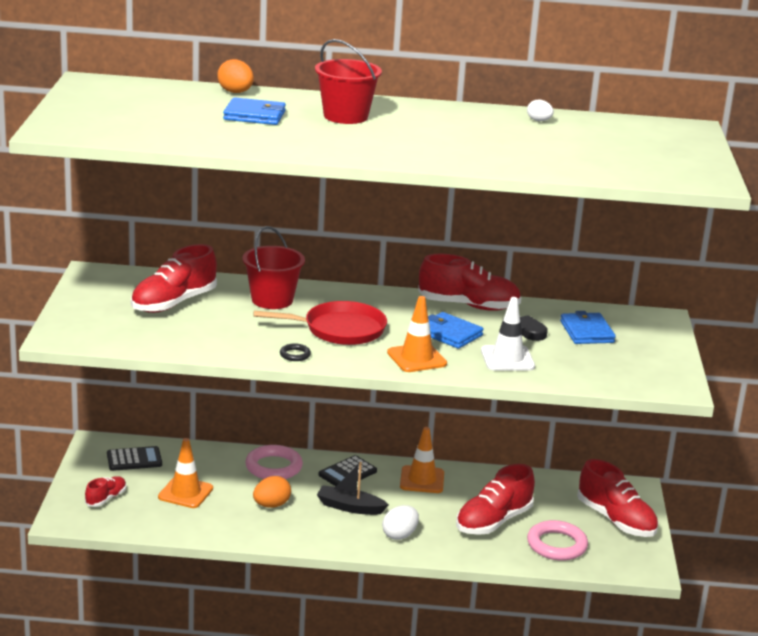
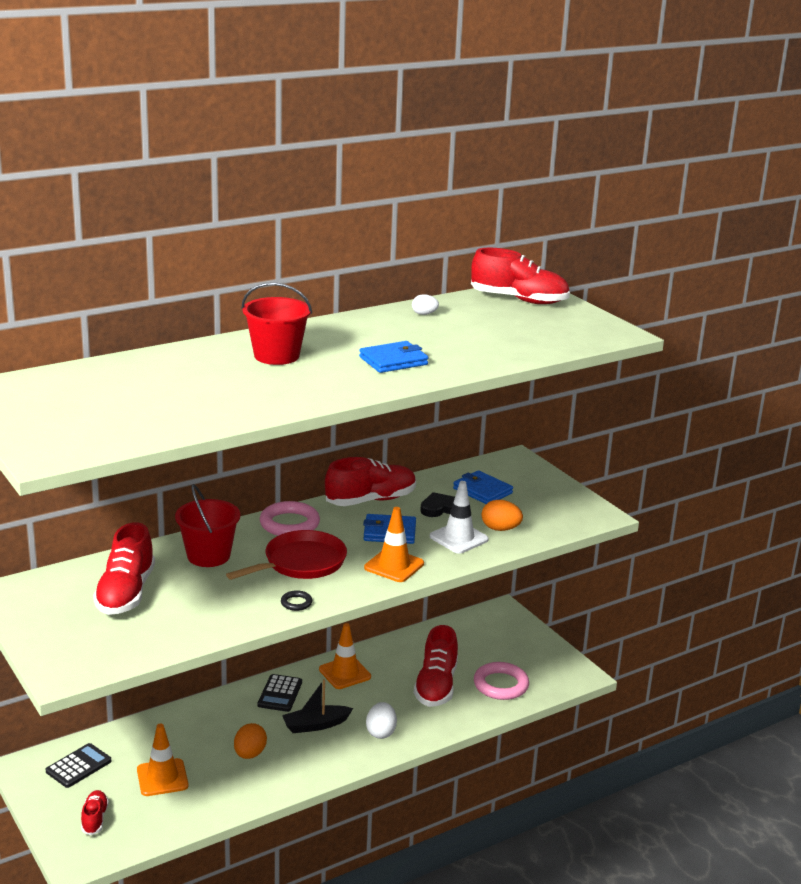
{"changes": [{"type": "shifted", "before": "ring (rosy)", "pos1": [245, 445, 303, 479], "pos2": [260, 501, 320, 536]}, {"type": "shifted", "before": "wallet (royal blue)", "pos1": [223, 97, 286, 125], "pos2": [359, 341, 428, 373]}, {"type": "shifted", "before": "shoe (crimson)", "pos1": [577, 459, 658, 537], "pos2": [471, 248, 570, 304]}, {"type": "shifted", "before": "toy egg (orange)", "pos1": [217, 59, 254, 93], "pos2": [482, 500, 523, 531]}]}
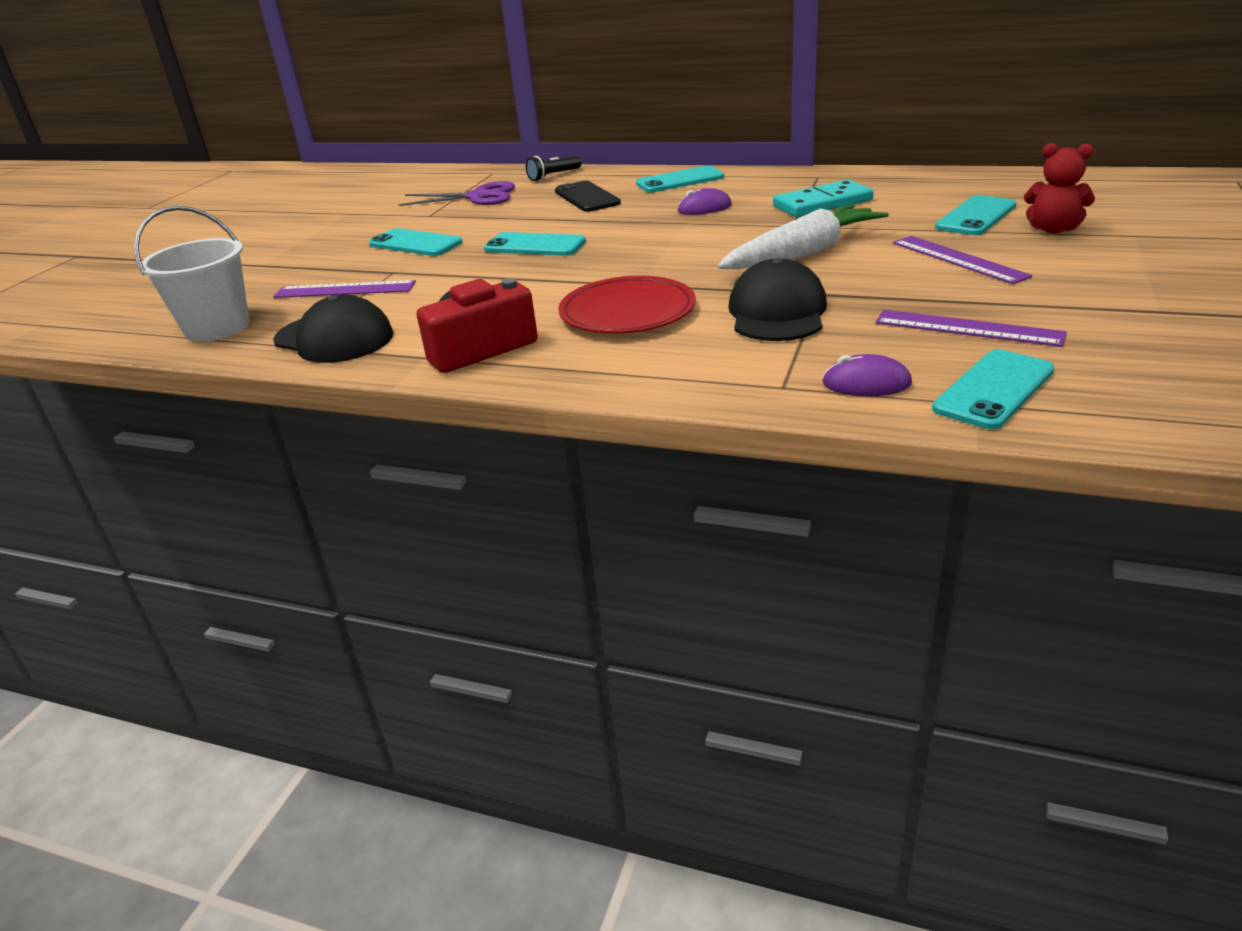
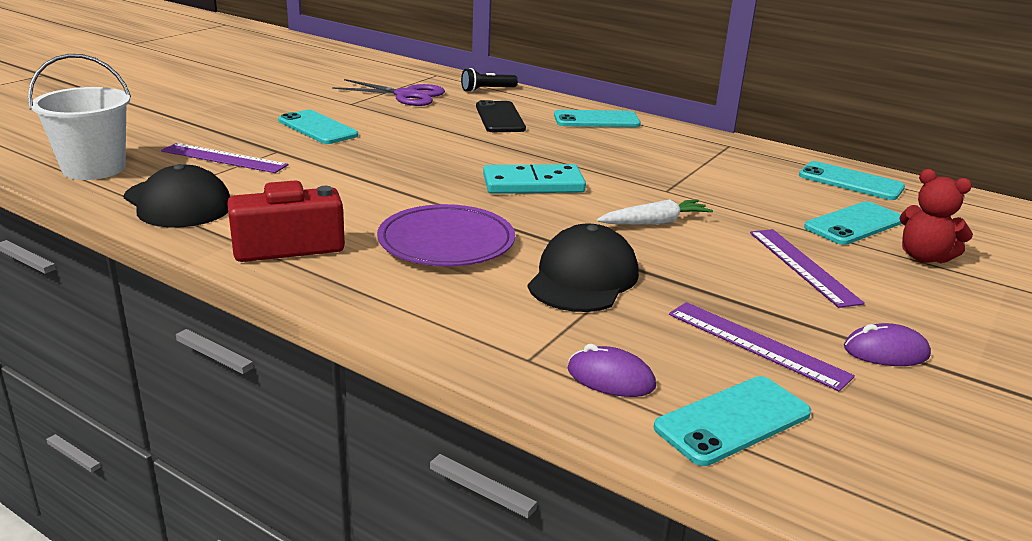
{"changes": [{"type": "repainted", "before": "dinner plate (crimson)", "after": "dinner plate (royal purple)", "pos1": [558, 276, 696, 334], "pos2": [377, 204, 515, 266]}, {"type": "shifted", "before": "domino tile (turquoise)", "pos1": [773, 179, 874, 217], "pos2": [483, 164, 586, 194]}, {"type": "scaled", "before": "root vegetable (white)", "pos1": [717, 204, 889, 269], "pos2": [597, 199, 713, 225], "scale": 0.57}, {"type": "shifted", "before": "smartphone (turquoise)", "pos1": [484, 232, 586, 256], "pos2": [799, 161, 905, 200]}, {"type": "shifted", "before": "mouse (royal purple)", "pos1": [677, 188, 732, 215], "pos2": [844, 323, 931, 366]}]}
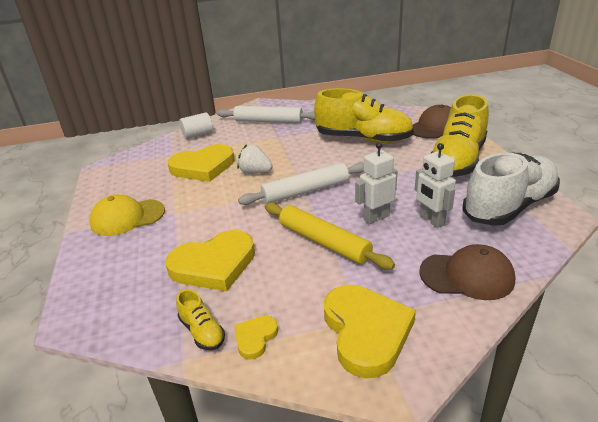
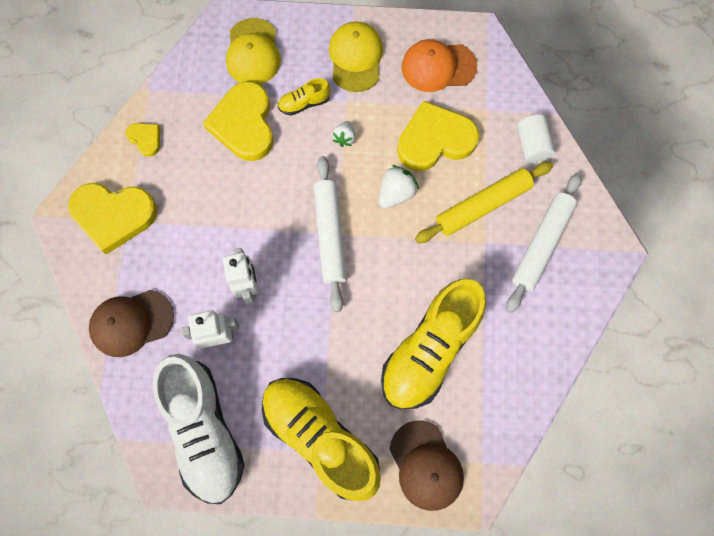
{"changes": [{"type": "rotated", "before": "cap (dark brown)", "pos1": [419, 244, 515, 300], "pos2": [89, 290, 174, 357], "turn": 45}, {"type": "new", "after": "cap (yellow)", "pos2": [226, 18, 281, 84]}, {"type": "shifted", "before": "shoe (yellow)", "pos1": [176, 289, 225, 350], "pos2": [278, 78, 331, 115]}, {"type": "new", "after": "strawberry (white)", "pos2": [332, 121, 355, 147]}, {"type": "rotated", "before": "love heart (yellow)", "pos1": [168, 144, 235, 182], "pos2": [397, 101, 479, 171], "turn": 75}, {"type": "new", "after": "cap (orange)", "pos2": [401, 39, 477, 92]}, {"type": "shifted", "before": "rolling pin (yellow)", "pos1": [265, 203, 395, 270], "pos2": [415, 162, 553, 243]}]}
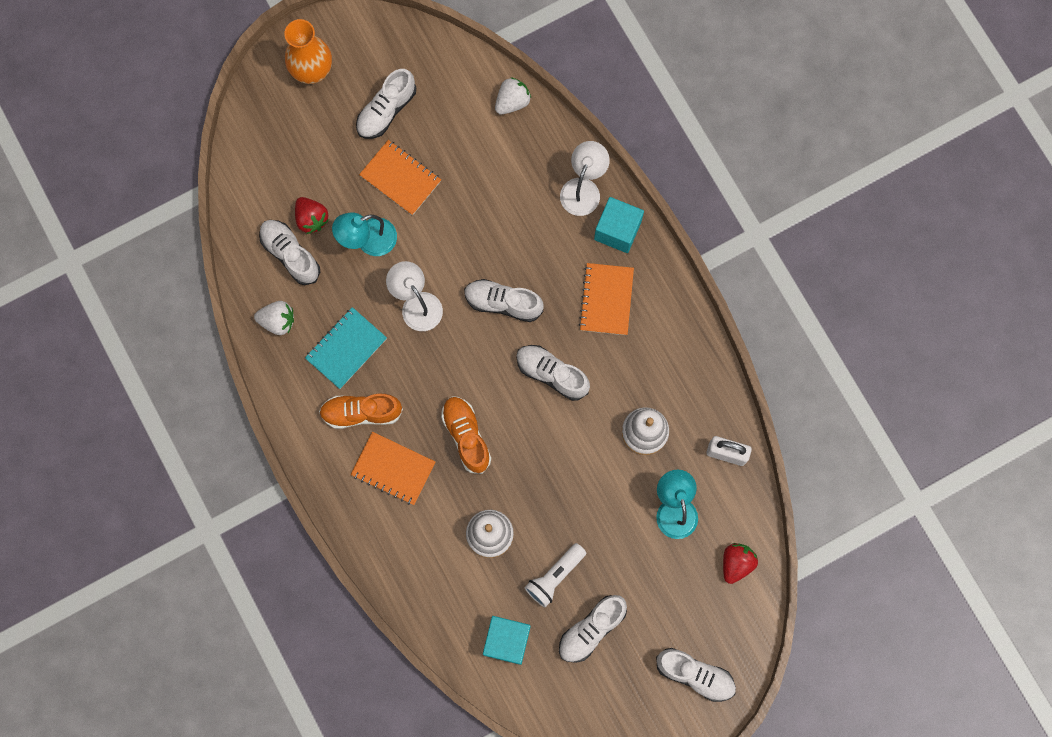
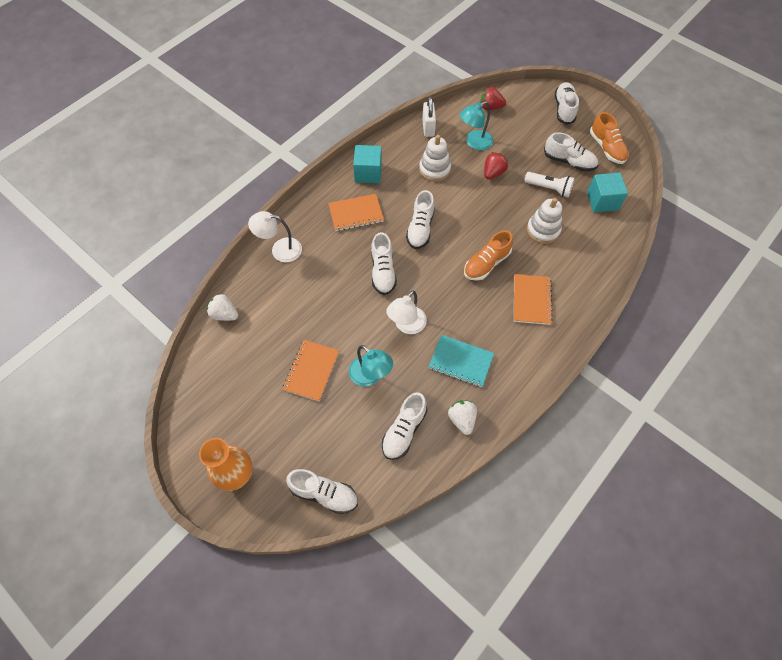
{"changes": [{"type": "shifted", "before": "shoe (white)", "pos1": [356, 69, 416, 139], "pos2": [286, 469, 358, 514]}, {"type": "shifted", "before": "solid cube (turquoise)", "pos1": [594, 197, 644, 253], "pos2": [353, 145, 382, 183]}, {"type": "shifted", "before": "strawberry (crimson)", "pos1": [295, 197, 329, 234], "pos2": [484, 152, 508, 179]}, {"type": "shifted", "before": "shoe (orange)", "pos1": [319, 394, 403, 429], "pos2": [590, 112, 629, 164]}]}
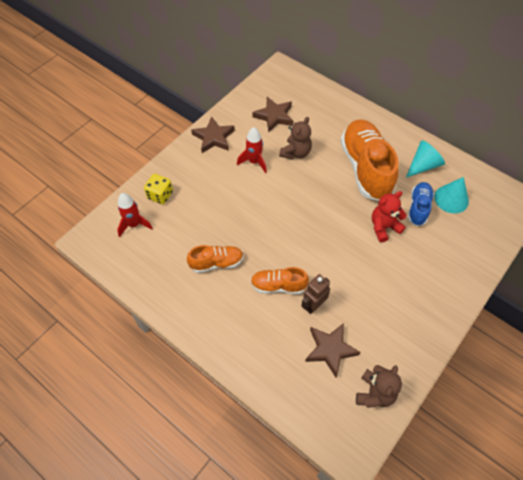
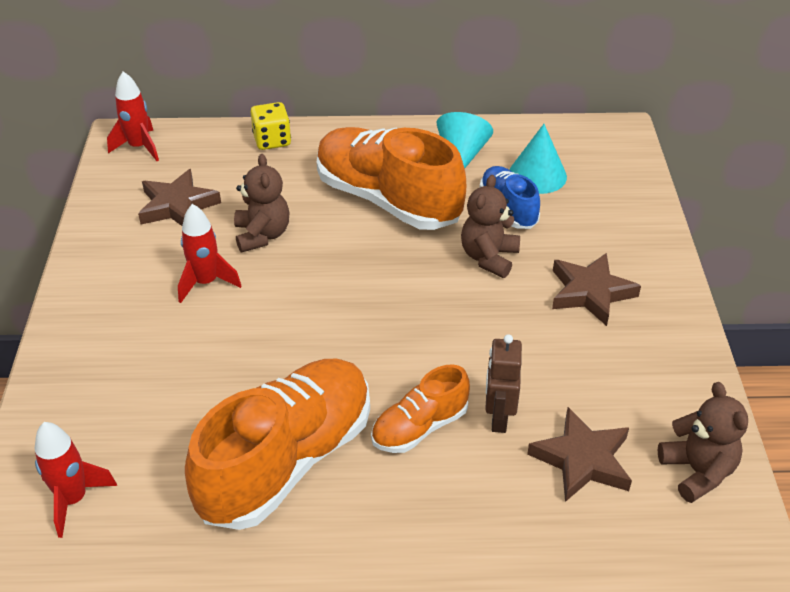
{"changes": [{"type": "new", "after": "toy rocket (crimson)", "pos2": [107, 71, 159, 161]}, {"type": "scaled", "before": "shoe (orange)", "pos1": [187, 245, 244, 273], "pos2": [185, 359, 370, 530], "scale": 1.94}, {"type": "shifted", "before": "dice (yellow)", "pos1": [144, 174, 173, 205], "pos2": [251, 102, 291, 150]}, {"type": "repainted", "before": "stuffed bear (crimson)", "after": "stuffed bear (dark brown)", "pos1": [372, 191, 407, 243], "pos2": [461, 175, 520, 278]}, {"type": "shifted", "before": "star shape (dark brown)", "pos1": [191, 116, 235, 153], "pos2": [552, 253, 641, 326]}]}
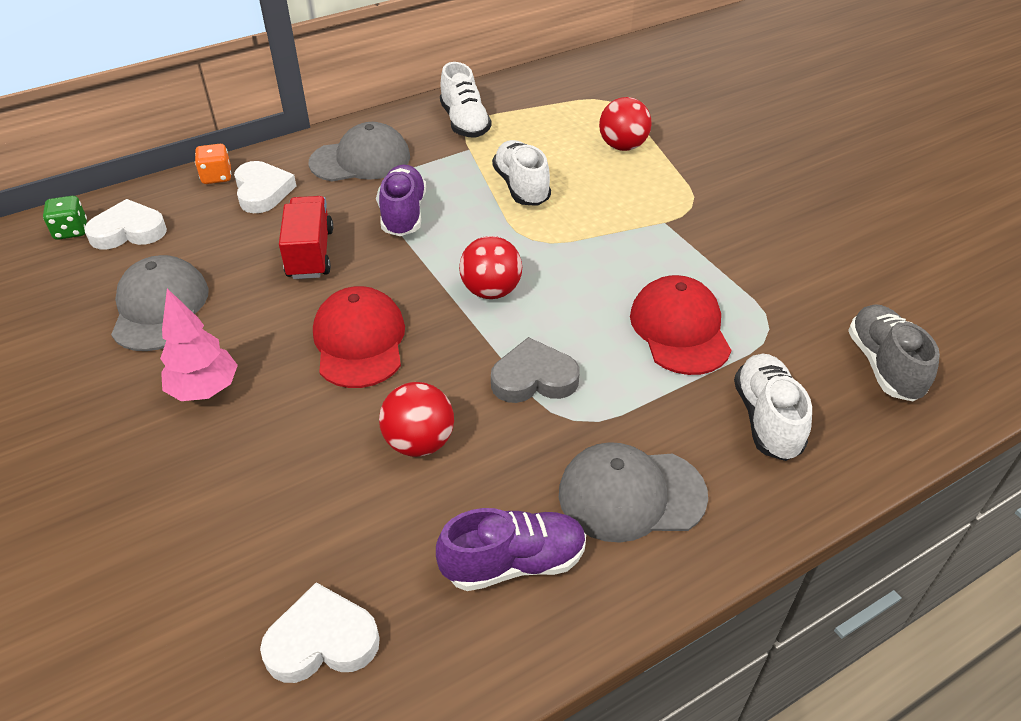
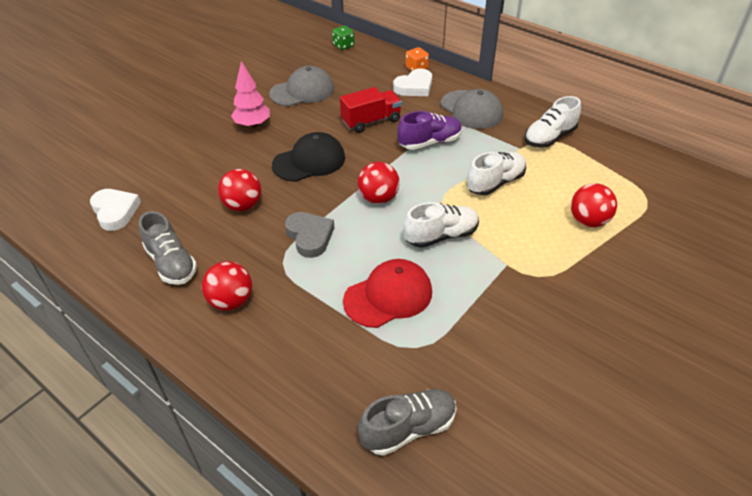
{"changes": [{"type": "repainted", "before": "shoe (royal purple)", "after": "shoe (ash-grey)", "pos1": [436, 508, 586, 591], "pos2": [139, 211, 197, 285]}, {"type": "swapped", "before": "cap (ash-grey)", "after": "play ball (crimson)", "pos1": [559, 442, 708, 542], "pos2": [202, 261, 252, 311]}, {"type": "repainted", "before": "cap (crimson)", "after": "cap (ebony)", "pos1": [313, 286, 405, 388], "pos2": [272, 132, 345, 182]}, {"type": "shifted", "before": "shoe (white)", "pos1": [734, 353, 812, 461], "pos2": [403, 202, 479, 248]}, {"type": "gone", "before": "love heart (white)", "pos1": [84, 199, 167, 249]}]}
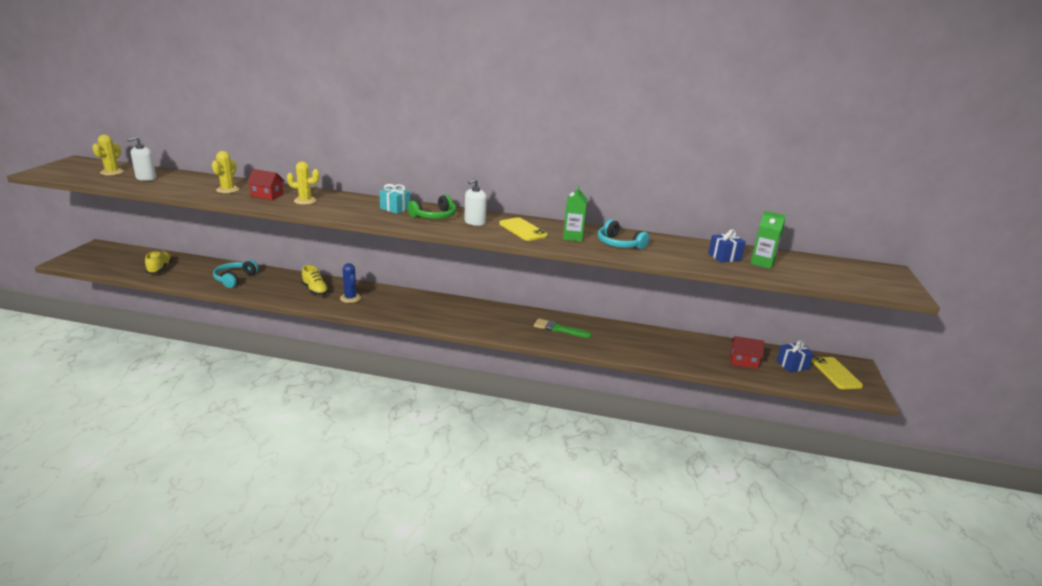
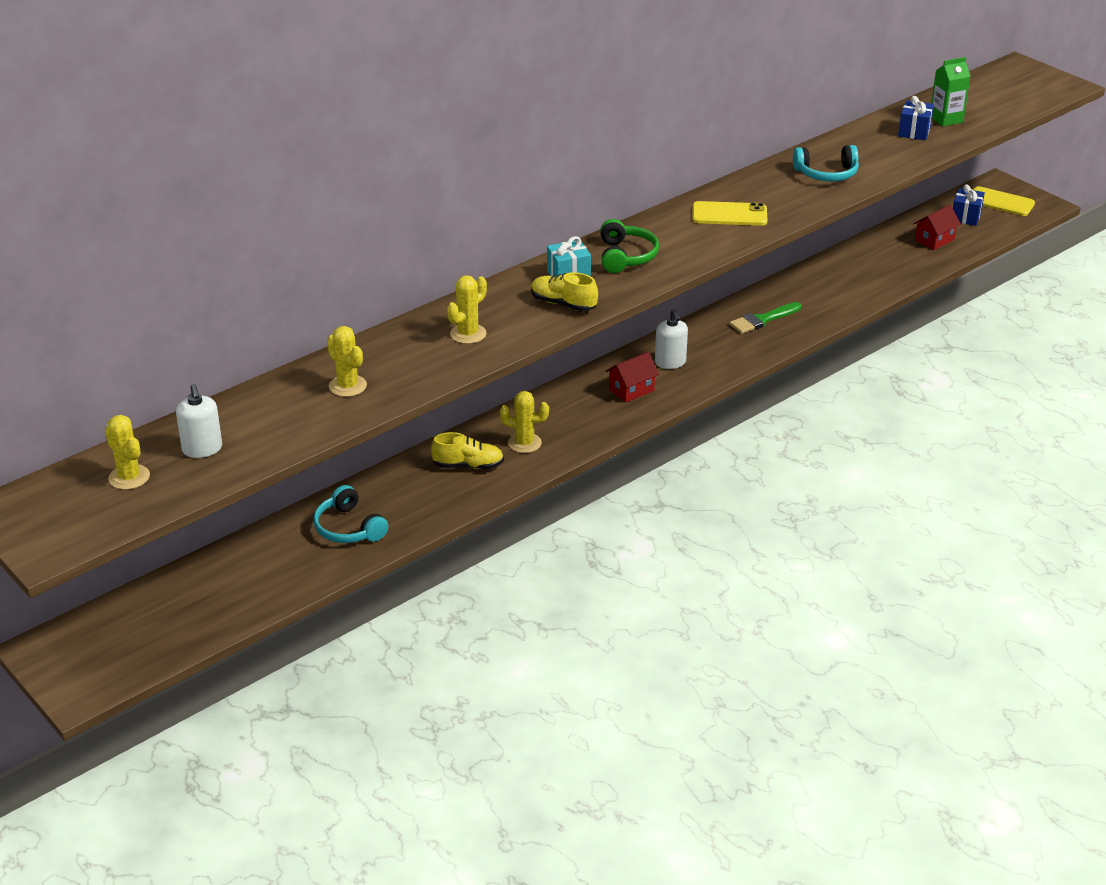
{"changes": [{"type": "repainted", "before": "saguaro cactus (royal blue)", "after": "saguaro cactus (yellow)", "pos1": [340, 263, 361, 303], "pos2": [500, 391, 549, 453]}, {"type": "shifted", "before": "shoe (yellow)", "pos1": [145, 251, 172, 274], "pos2": [531, 272, 598, 311]}, {"type": "shifted", "before": "cottage (crimson)", "pos1": [247, 169, 285, 200], "pos2": [606, 352, 659, 403]}, {"type": "shifted", "before": "pump bottle (white)", "pos1": [464, 178, 487, 226], "pos2": [655, 309, 688, 369]}, {"type": "gone", "before": "juice carton (green)", "pos1": [563, 186, 587, 242]}]}
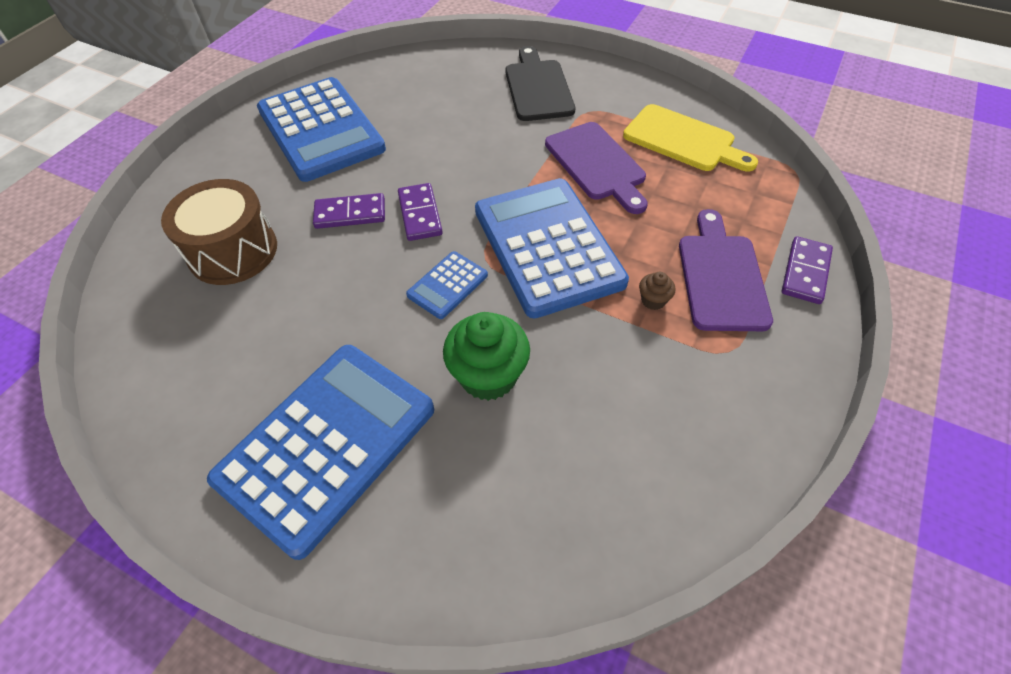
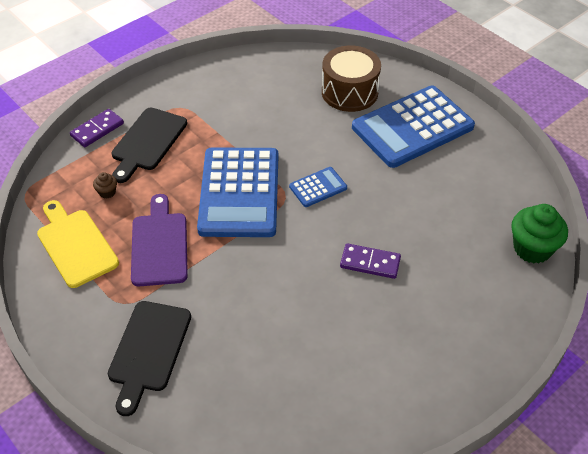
{"changes": [{"type": "shifted", "before": "fairy cake (dark brown)", "pos1": [639, 272, 676, 310], "pos2": [93, 172, 117, 198]}, {"type": "repainted", "before": "bread board (royal purple)", "after": "bread board (ebony)", "pos1": [679, 209, 773, 331], "pos2": [111, 108, 187, 183]}, {"type": "shifted", "before": "toy drum (dark brown)", "pos1": [161, 179, 277, 285], "pos2": [322, 46, 381, 112]}, {"type": "shifted", "before": "fairy cake (green)", "pos1": [443, 312, 530, 401], "pos2": [511, 204, 568, 263]}, {"type": "gone", "before": "adding machine (royal blue)", "pos1": [257, 77, 386, 182]}, {"type": "gone", "before": "domino tile (royal purple)", "pos1": [398, 183, 443, 241]}]}
